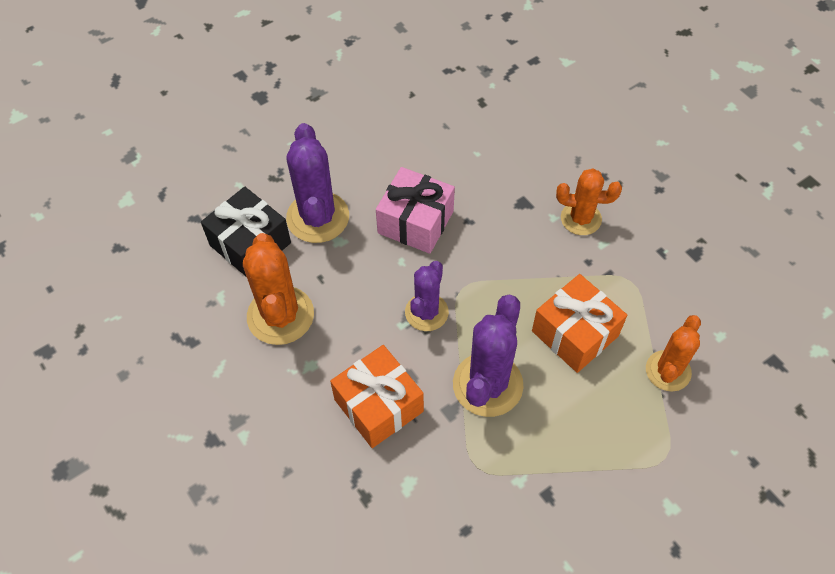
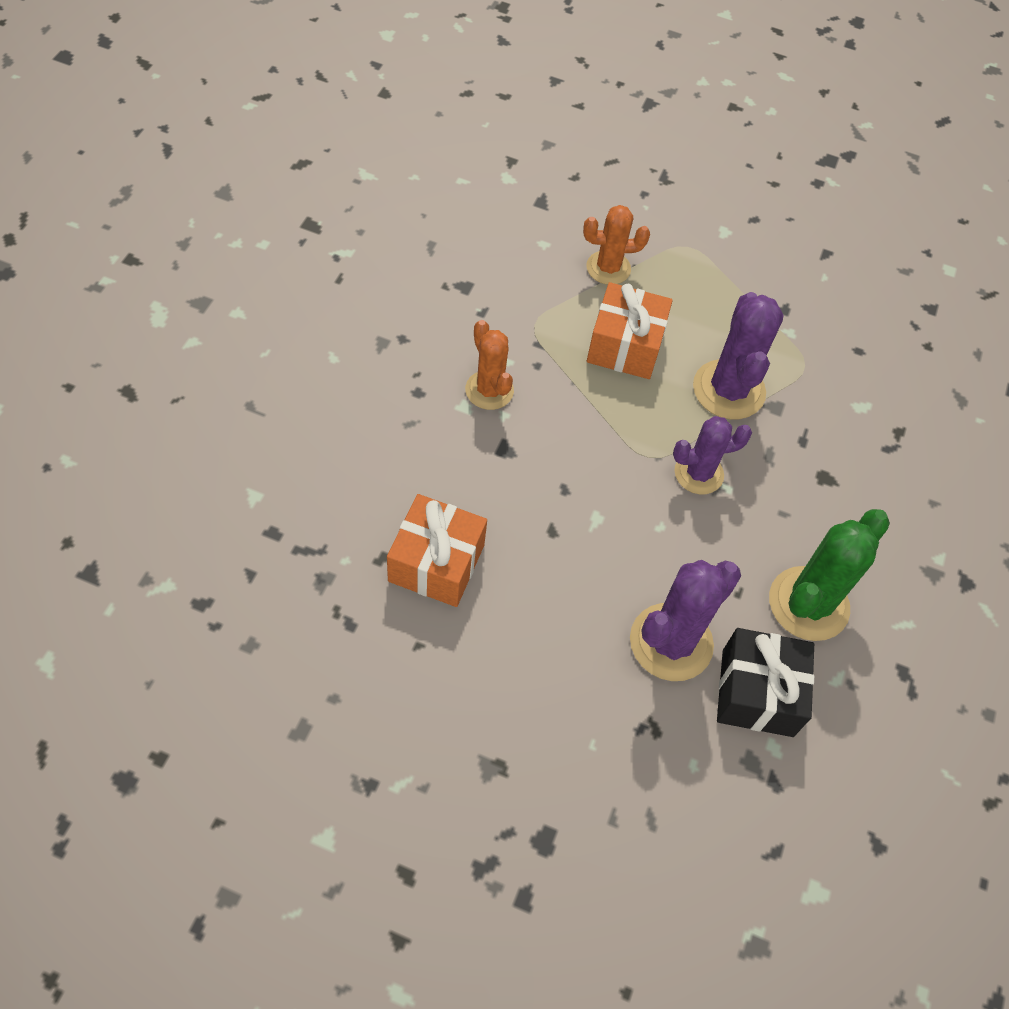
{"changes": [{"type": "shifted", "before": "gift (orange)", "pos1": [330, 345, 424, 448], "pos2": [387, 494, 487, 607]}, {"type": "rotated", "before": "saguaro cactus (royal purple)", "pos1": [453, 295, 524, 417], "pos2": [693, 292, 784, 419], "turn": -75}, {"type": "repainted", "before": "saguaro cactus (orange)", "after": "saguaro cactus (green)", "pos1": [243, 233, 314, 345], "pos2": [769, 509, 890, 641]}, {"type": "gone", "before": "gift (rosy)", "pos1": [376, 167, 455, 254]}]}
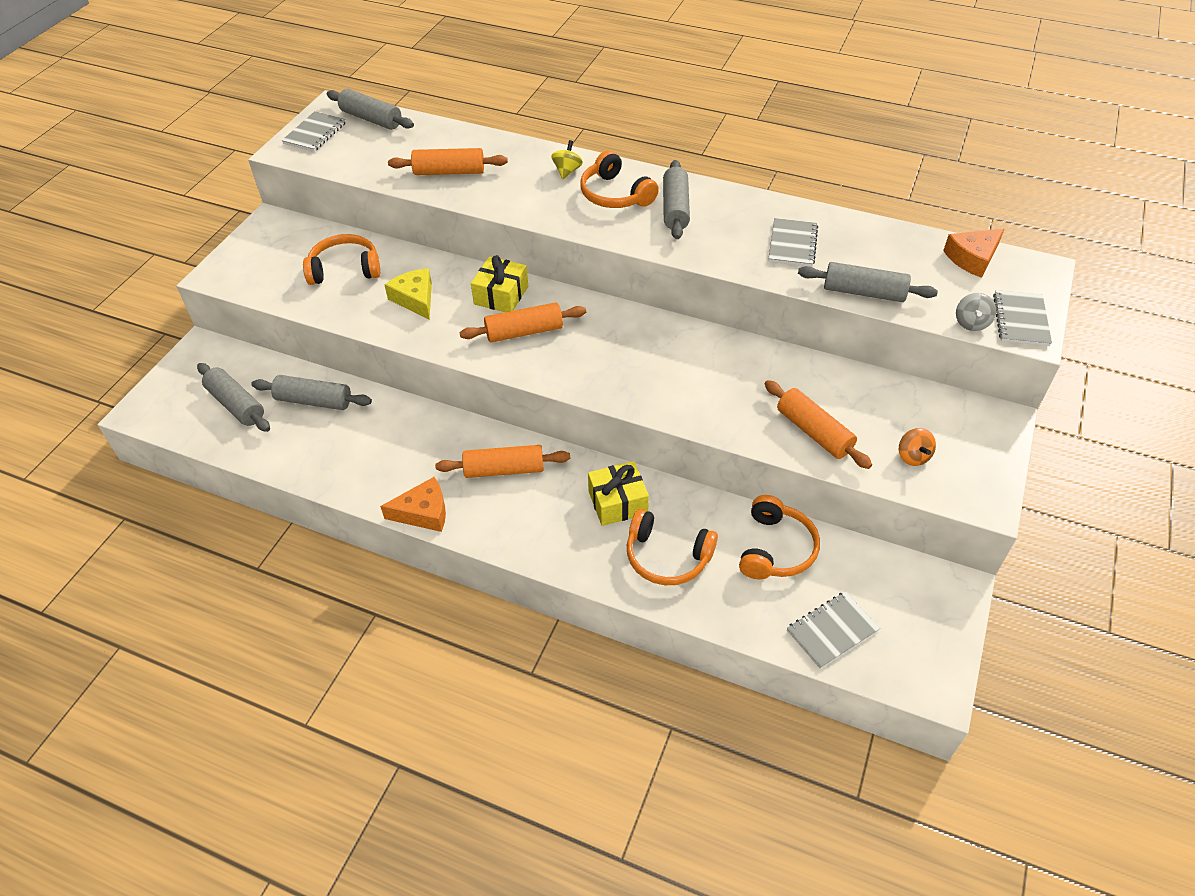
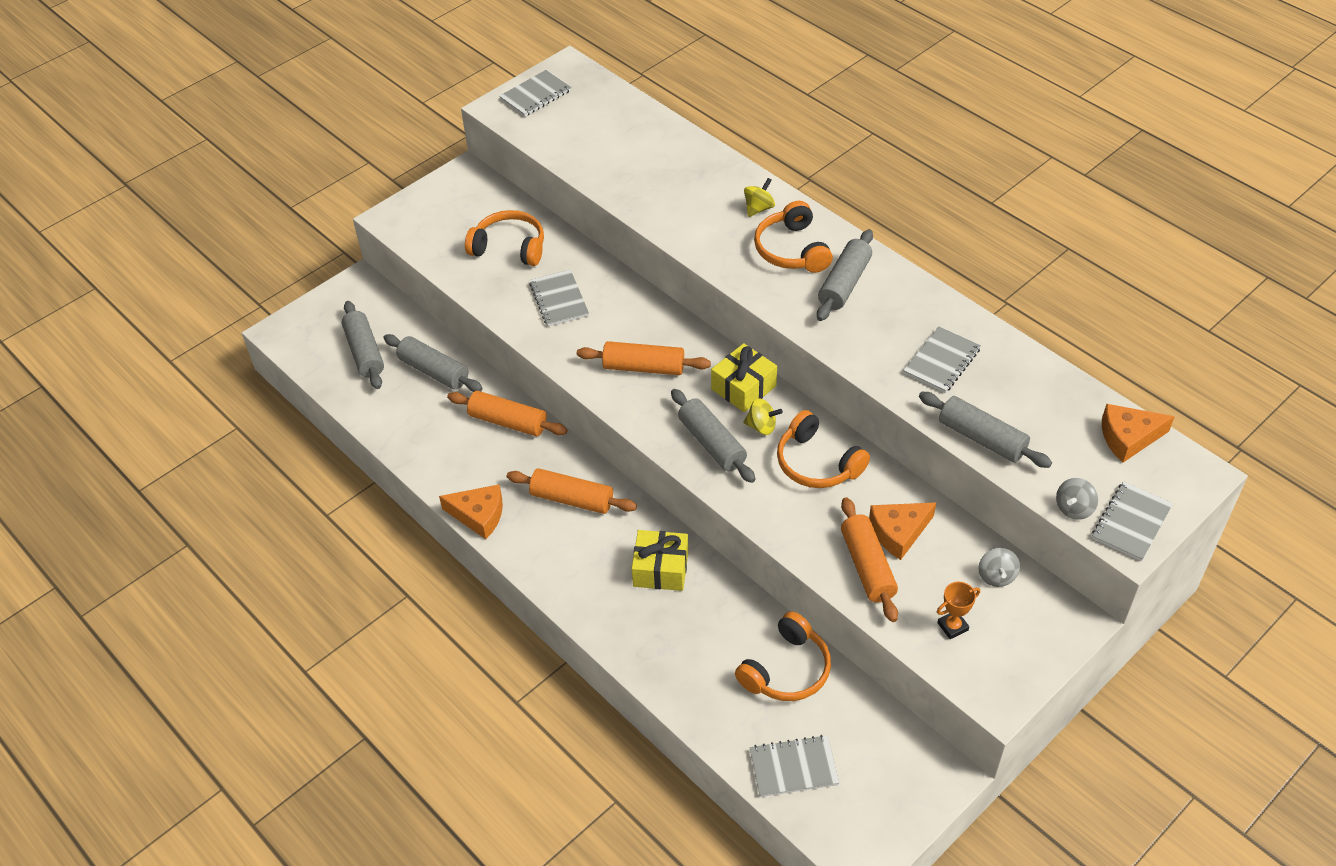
{"changes": [{"type": "shifted", "before": "rolling pin (orange)", "pos1": [388, 148, 508, 175], "pos2": [447, 391, 568, 436]}, {"type": "swapped", "before": "cheese wedge (yellow)", "after": "exercise book (ash-grey)", "pos1": [384, 268, 432, 320], "pos2": [529, 270, 589, 326]}, {"type": "shifted", "before": "rolling pin (ash-grey)", "pos1": [327, 89, 414, 130], "pos2": [671, 389, 756, 483]}, {"type": "shifted", "before": "gift (yellow)", "pos1": [471, 255, 528, 312], "pos2": [711, 343, 777, 412]}, {"type": "new", "after": "whirligig (yellow)", "pos2": [743, 398, 783, 435]}, {"type": "shifted", "before": "headset (orange)", "pos1": [627, 509, 718, 585], "pos2": [777, 410, 870, 488]}, {"type": "new", "after": "cheese wedge (orange)", "pos2": [869, 502, 936, 560]}, {"type": "swapped", "before": "whirligig (orange)", "after": "trophy (orange)", "pos1": [899, 428, 936, 466], "pos2": [937, 582, 980, 639]}, {"type": "new", "after": "whirligig (ash-grey)", "pos2": [978, 548, 1020, 587]}]}
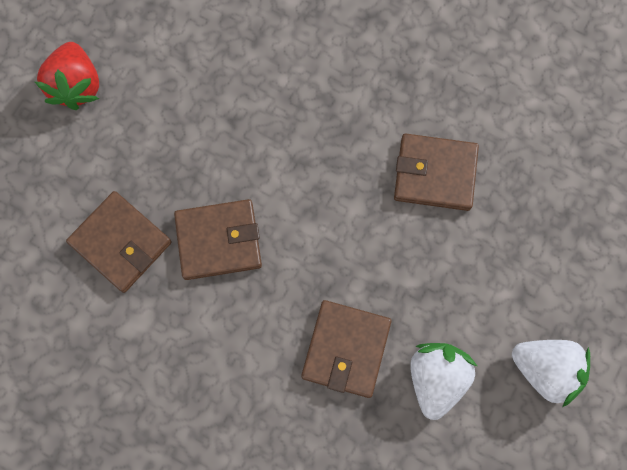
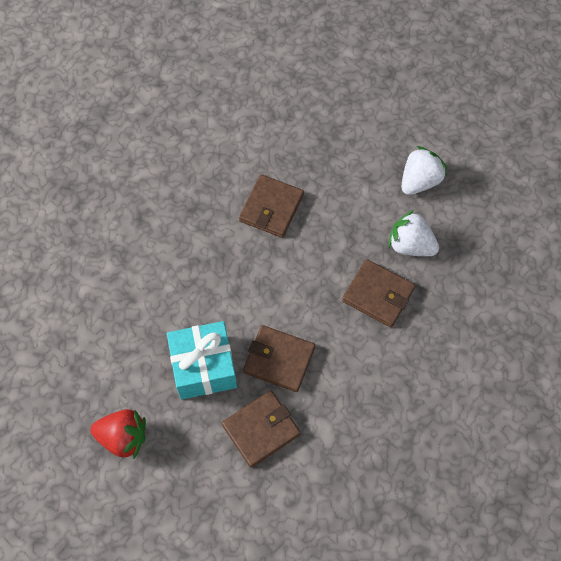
{"changes": [{"type": "new", "after": "gift (turquoise)", "pos2": [167, 321, 237, 400]}, {"type": "rotated", "before": "wallet (dark brown)", "pos1": [174, 199, 262, 280], "pos2": [243, 325, 315, 392], "turn": -75}]}
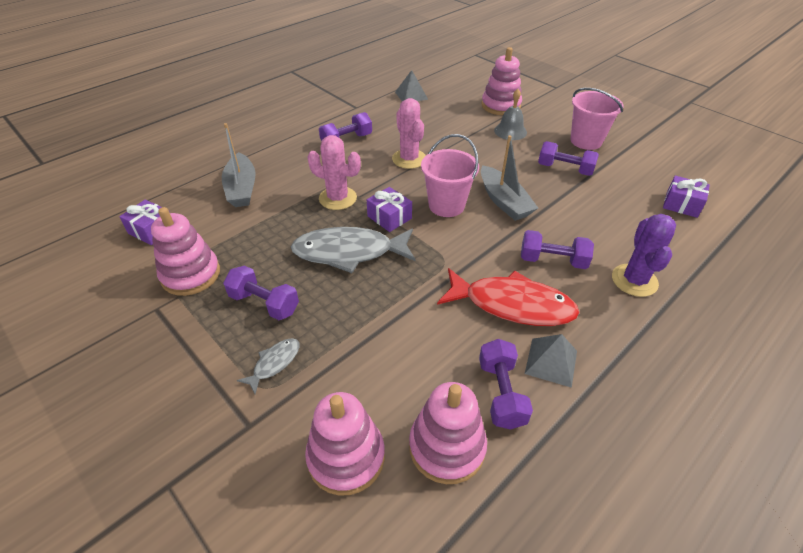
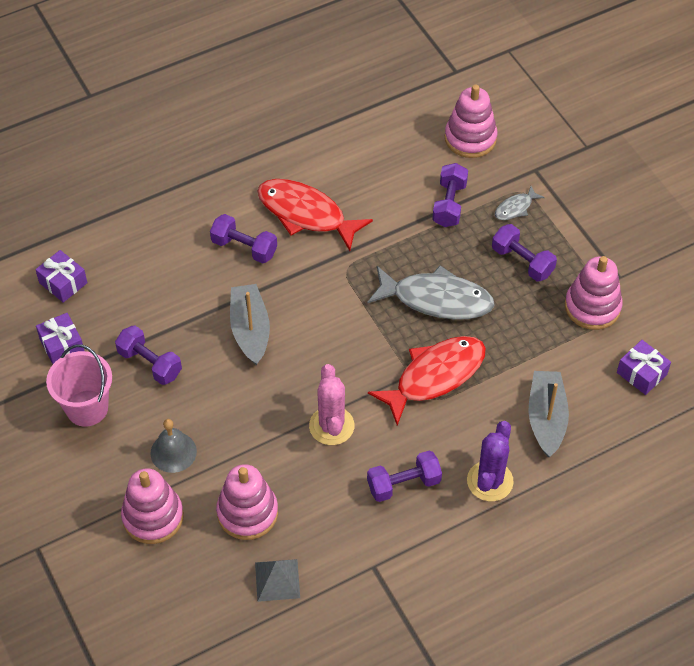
{"changes": [{"type": "shifted", "before": "gift (royal purple)", "pos1": [367, 187, 412, 232], "pos2": [36, 313, 84, 364]}, {"type": "shifted", "before": "stacking toy (rosy)", "pos1": [409, 382, 487, 484], "pos2": [216, 464, 278, 540]}, {"type": "swapped", "before": "saguaro cactus (rosy)", "after": "toy fish (crimson)", "pos1": [307, 135, 361, 210], "pos2": [368, 336, 486, 426]}, {"type": "shifted", "before": "hand weight (royal purple)", "pos1": [479, 339, 533, 430], "pos2": [432, 163, 468, 227]}, {"type": "shifted", "before": "saguaro cactus (royal purple)", "pos1": [612, 214, 676, 297], "pos2": [467, 421, 514, 501]}, {"type": "gone", "before": "pail (rosy)", "pos1": [421, 134, 479, 217]}, {"type": "gone", "before": "pyramid shape (ash-grey)", "pos1": [525, 334, 577, 388]}]}
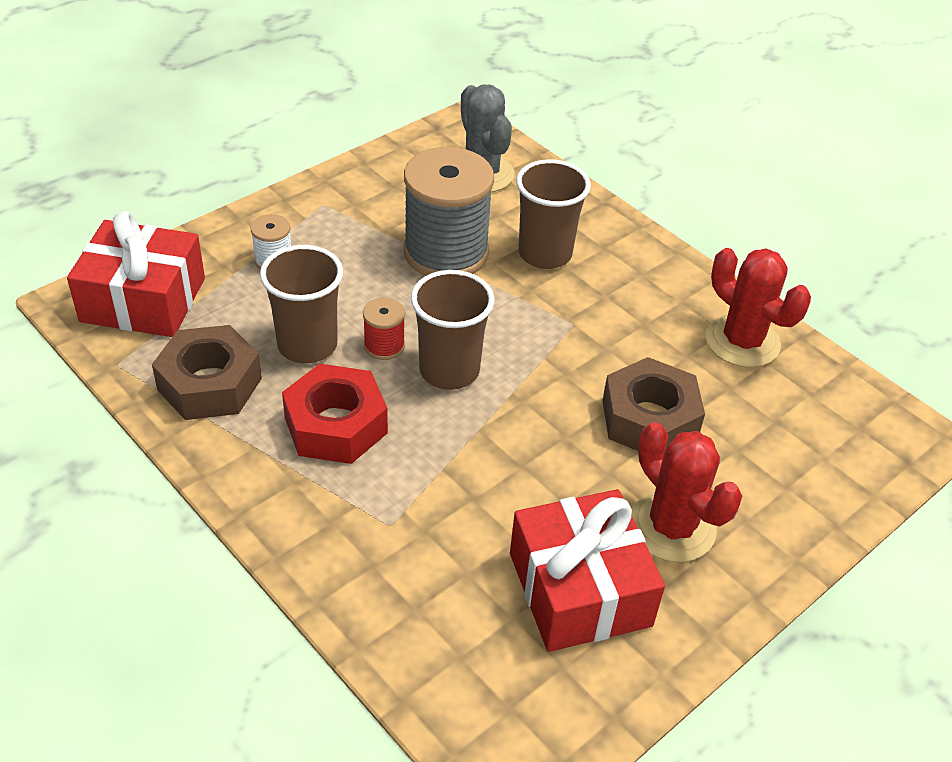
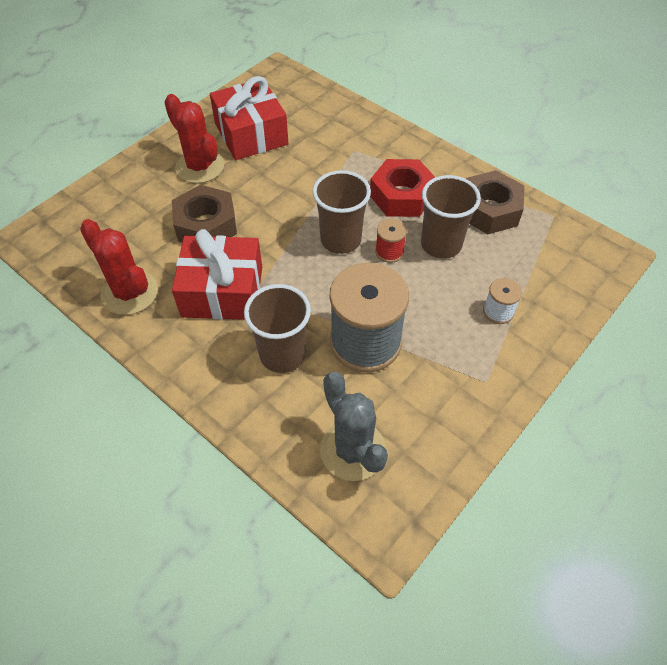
{"changes": [{"type": "shifted", "before": "gift (crimson)", "pos1": [67, 211, 205, 337], "pos2": [172, 229, 262, 320]}]}
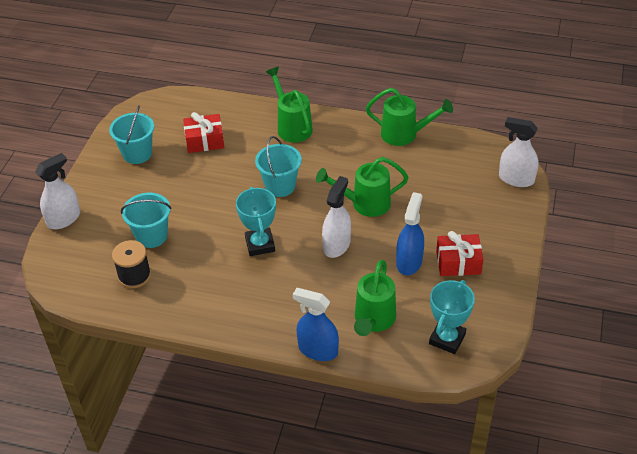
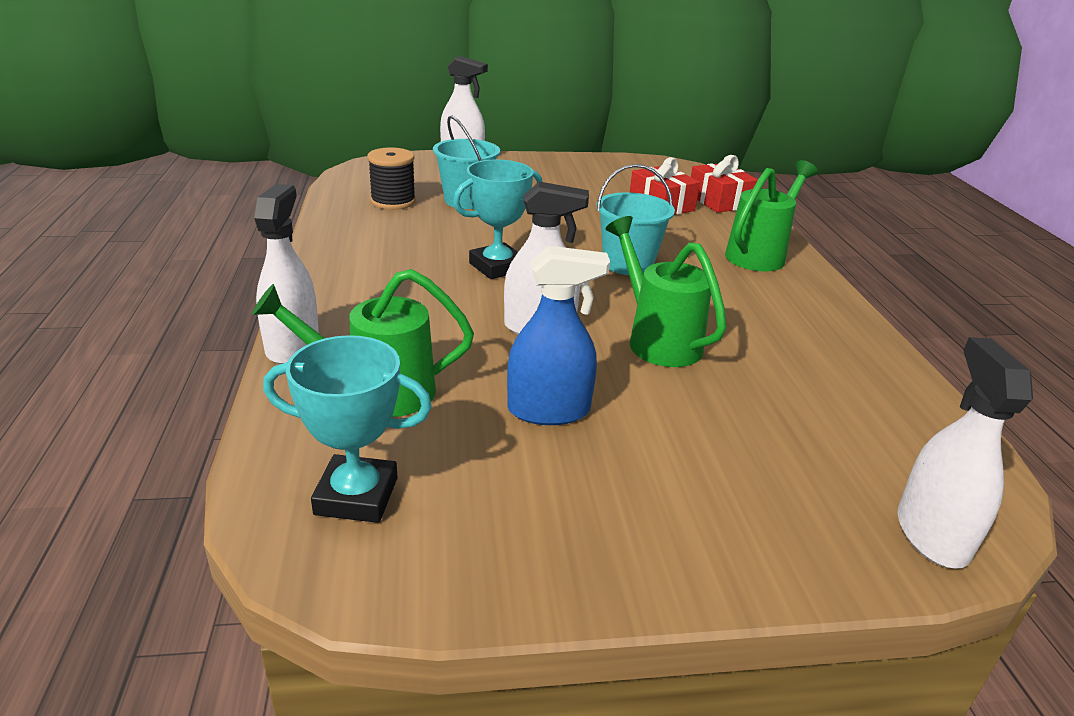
{"changes": [{"type": "repainted", "before": "spray bottle (royal blue)", "after": "spray bottle (white)", "pos1": [293, 288, 339, 361], "pos2": [254, 184, 319, 364]}, {"type": "shifted", "before": "gift (crimson)", "pos1": [436, 231, 484, 276], "pos2": [691, 155, 758, 213]}, {"type": "gone", "before": "pail (turquoise)", "pos1": [109, 106, 154, 164]}, {"type": "gone", "before": "watering pot (green)", "pos1": [366, 88, 453, 146]}]}
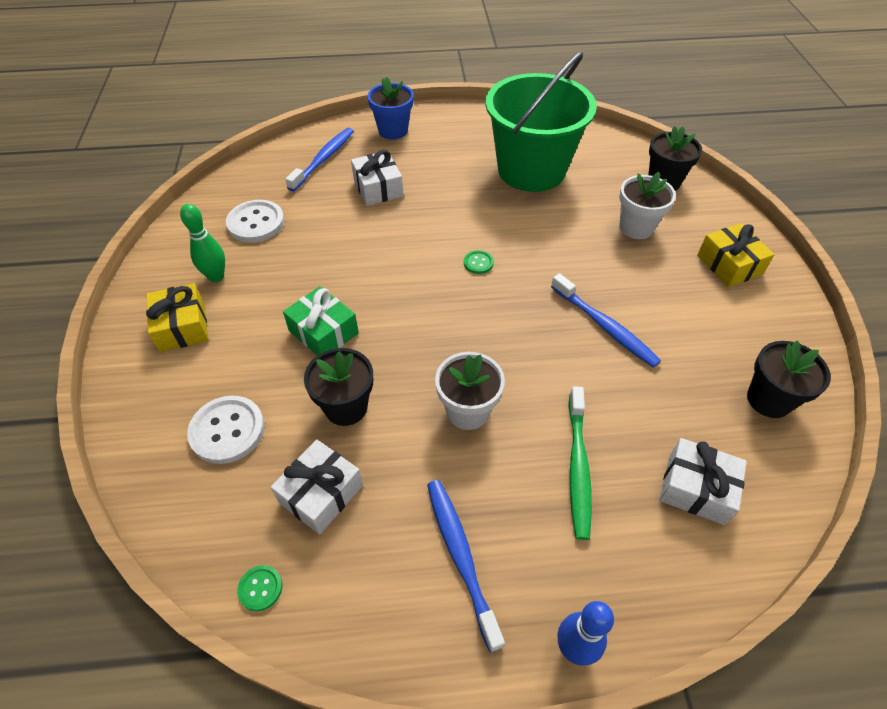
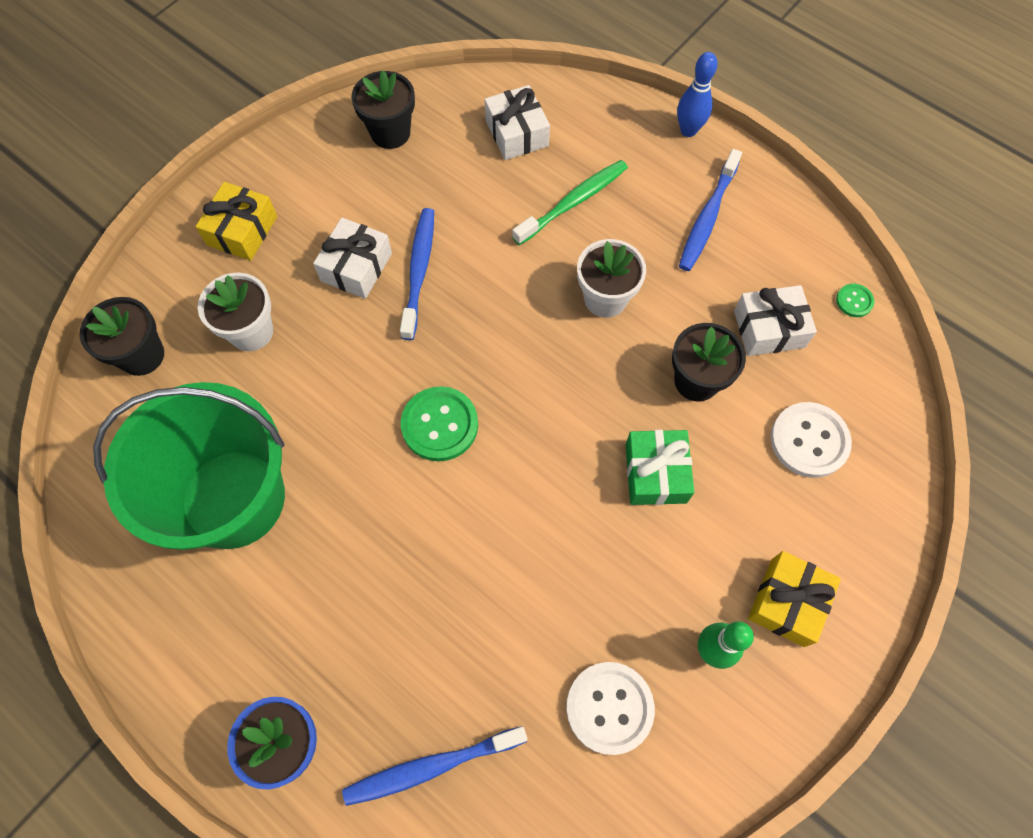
{"changes": [{"type": "shifted", "before": "gift (white)", "pos1": [351, 150, 403, 206], "pos2": [313, 218, 392, 299]}, {"type": "scaled", "before": "button (green)", "pos1": [464, 250, 494, 274], "pos2": [401, 386, 478, 461], "scale": 1.99}]}
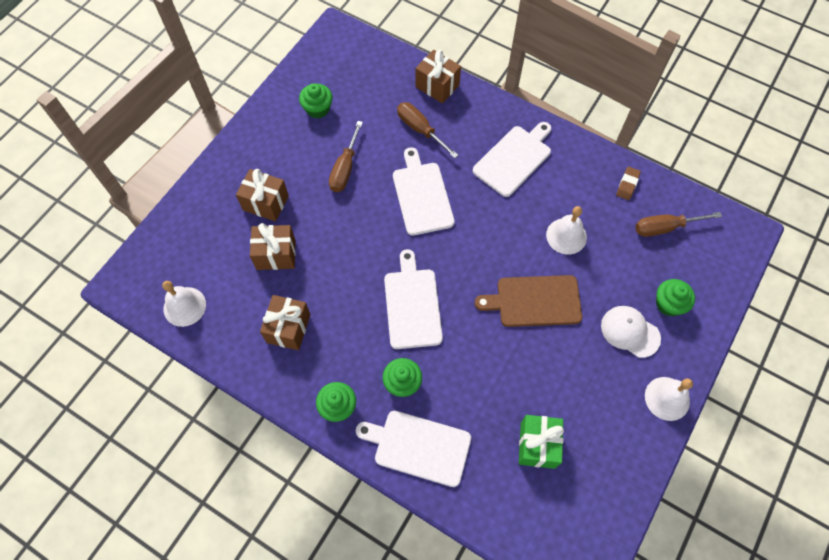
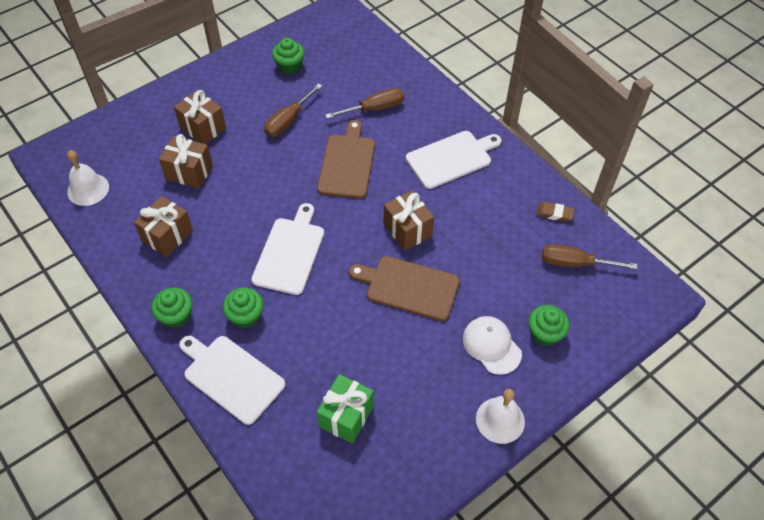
{"changes": [{"type": "repainted", "before": "bread board (white)", "after": "bread board (dark brown)", "pos1": [393, 147, 455, 236], "pos2": [317, 120, 375, 199]}, {"type": "rotated", "before": "flat screwdriver (dark brown)", "pos1": [397, 102, 458, 158], "pos2": [325, 88, 404, 119], "turn": 90}, {"type": "shifted", "before": "gift (dark brown)", "pos1": [416, 50, 461, 104], "pos2": [384, 191, 434, 251]}, {"type": "rotated", "before": "pencil eraser (dark brown)", "pos1": [616, 167, 641, 200], "pos2": [536, 202, 575, 222], "turn": 60}, {"type": "gone", "before": "bell (white)", "pos1": [546, 206, 587, 254]}]}
